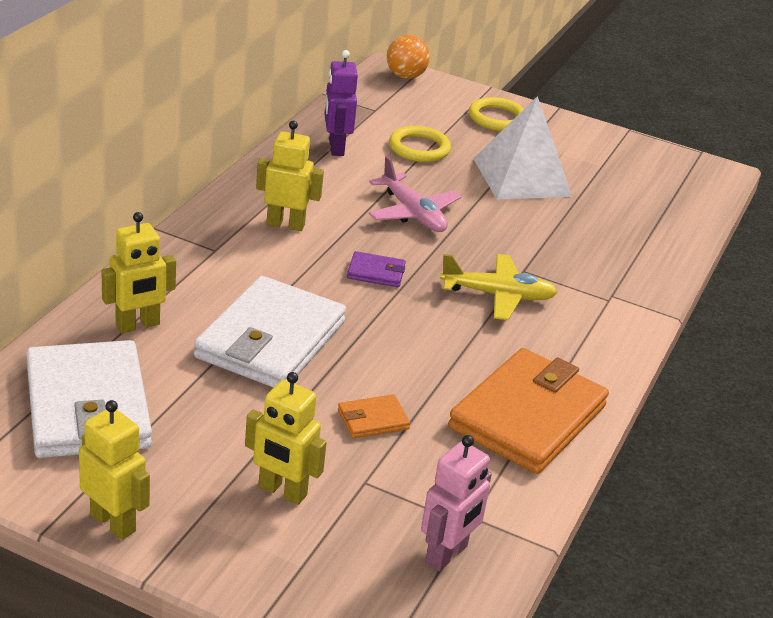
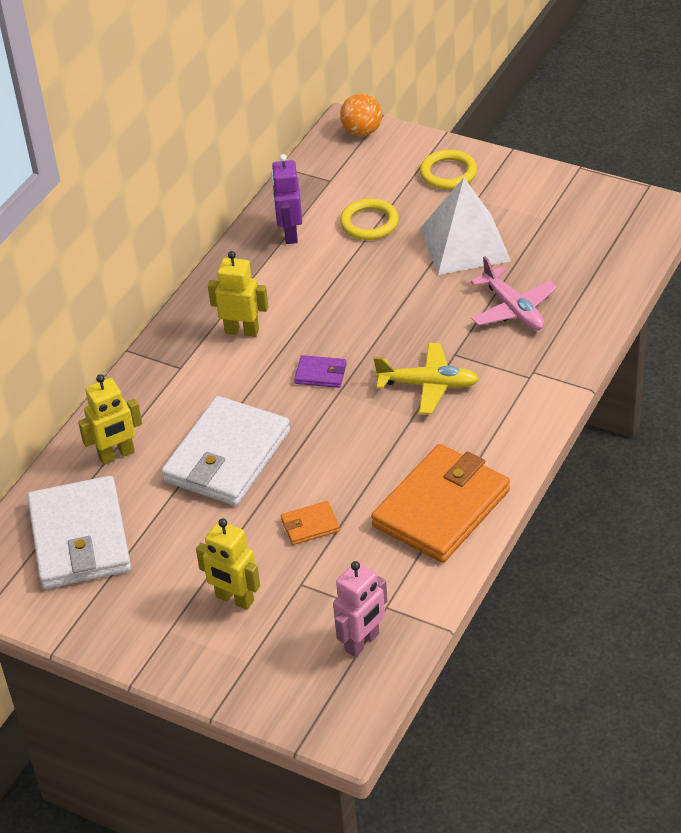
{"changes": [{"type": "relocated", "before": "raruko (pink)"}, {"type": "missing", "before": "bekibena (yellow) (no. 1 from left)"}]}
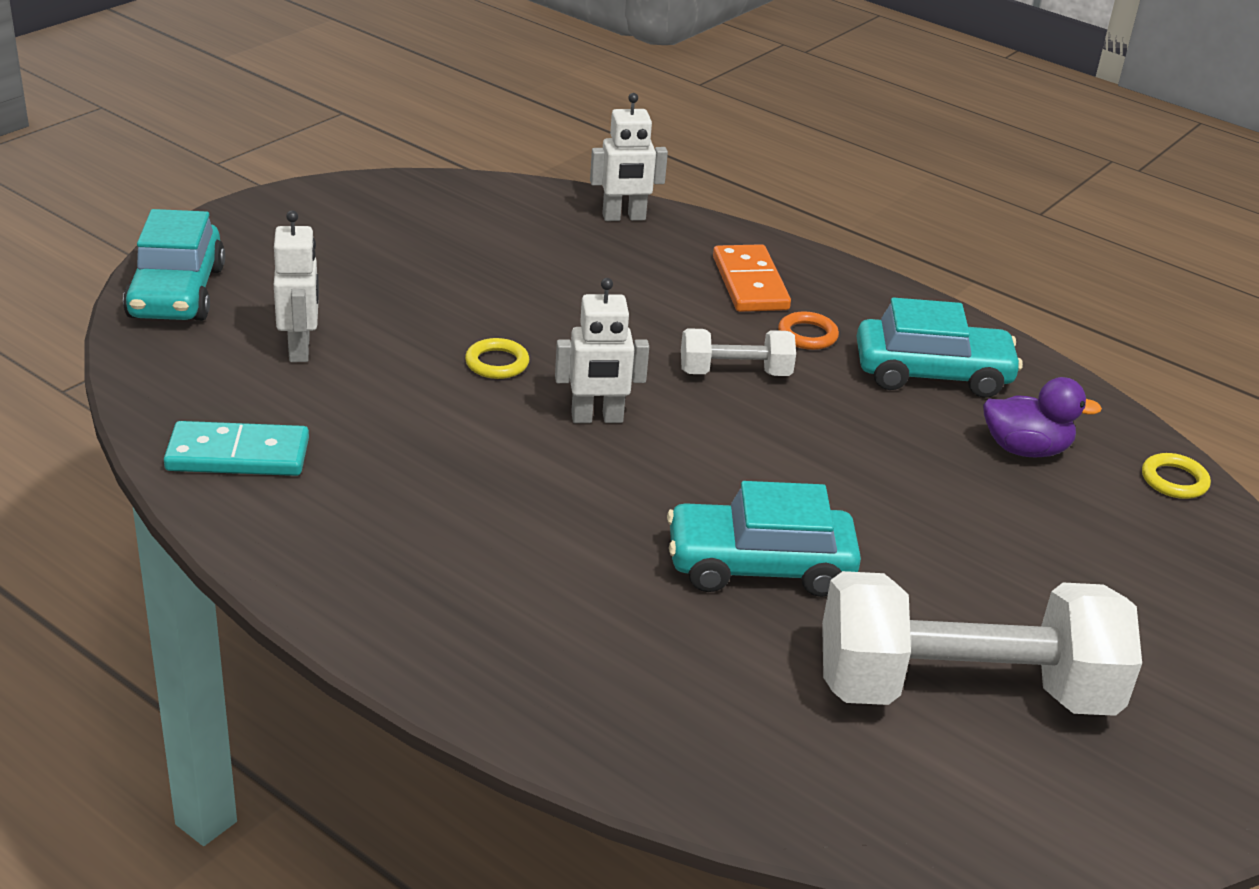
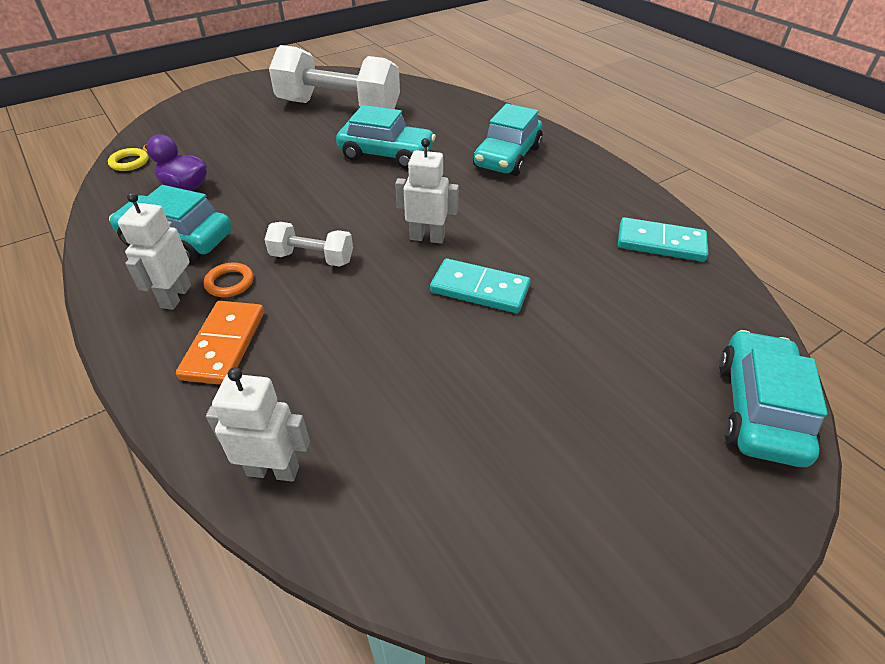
{"changes": [{"type": "relocated", "before": "bekibena (white) (no. 1 from left)"}, {"type": "exchanged", "before": "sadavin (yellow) (no. 1 from left)", "after": "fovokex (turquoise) (no. 1 from left)"}, {"type": "appeared", "after": "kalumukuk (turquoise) (no. 3 from left)"}]}
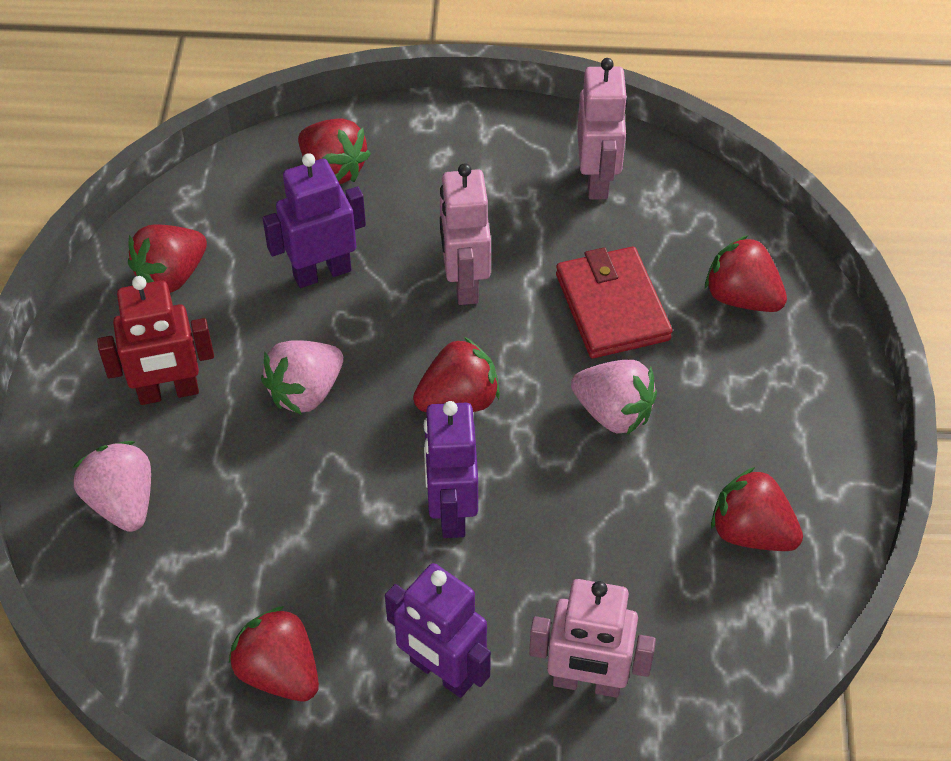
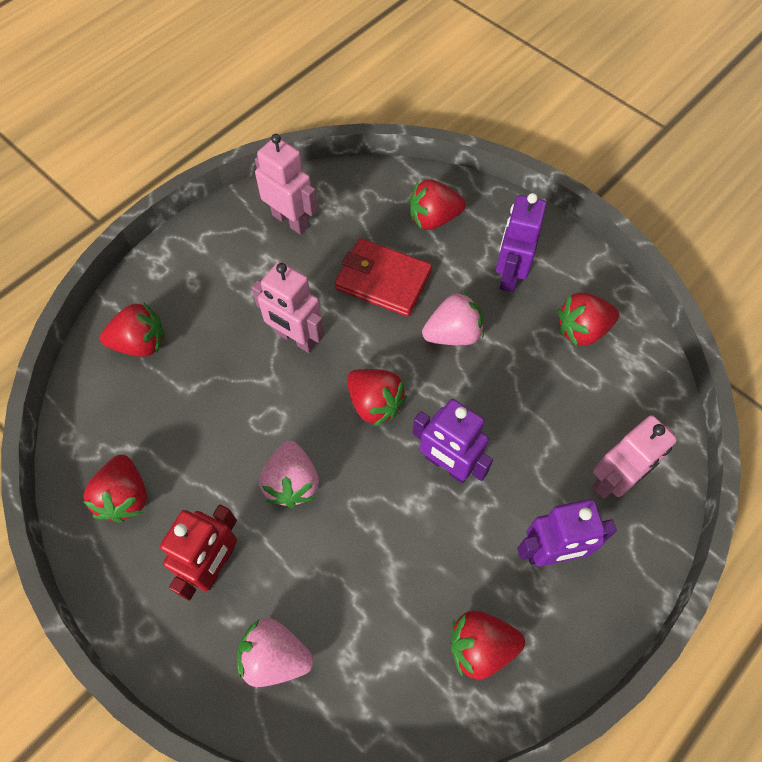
{"changes": [{"type": "spun", "before": "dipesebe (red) (no. 4 from left in the first image)", "turn": 120}, {"type": "relocated", "before": "bekibena (purple) (no. 1 from left in the first image)", "after": "bekibena (purple) (no. 2 from left)"}]}
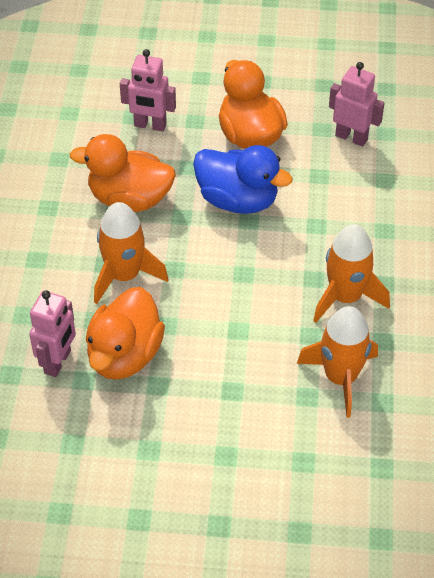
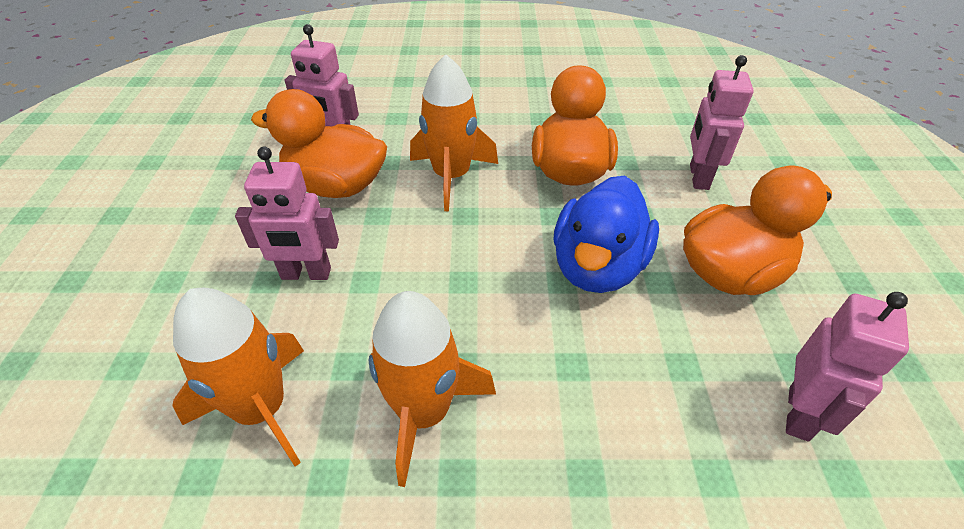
{"changes": [{"type": "appeared", "after": "bekibena (pink) (no. 1 from left)"}]}
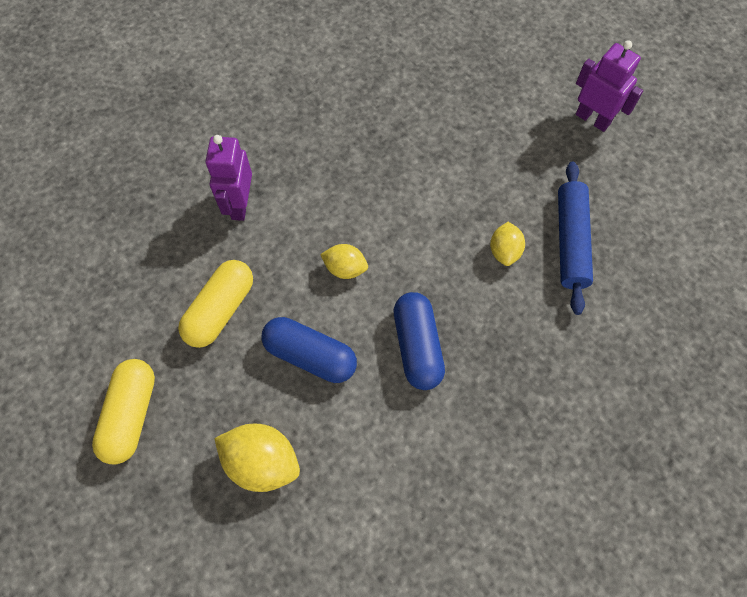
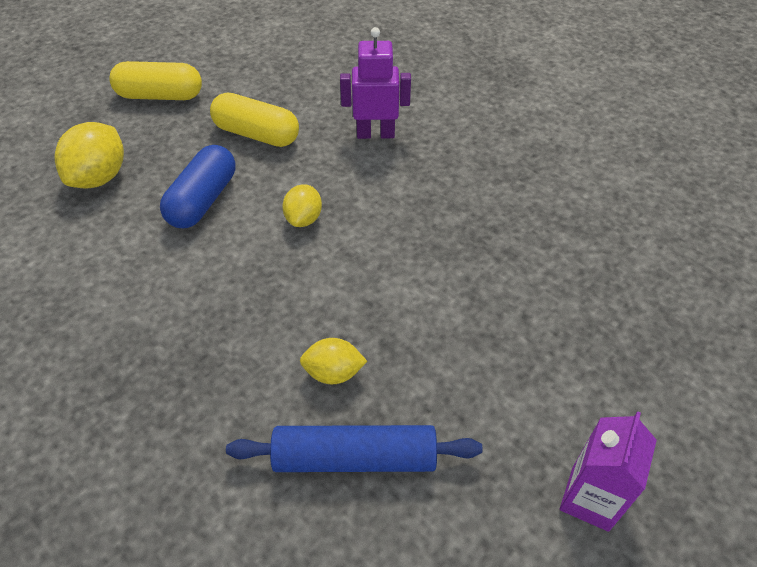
{"changes": [{"type": "exchanged", "before": "bekibena (purple) (no. 2 from left)", "after": "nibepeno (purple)"}, {"type": "missing", "before": "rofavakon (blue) (no. 2 from left)"}]}
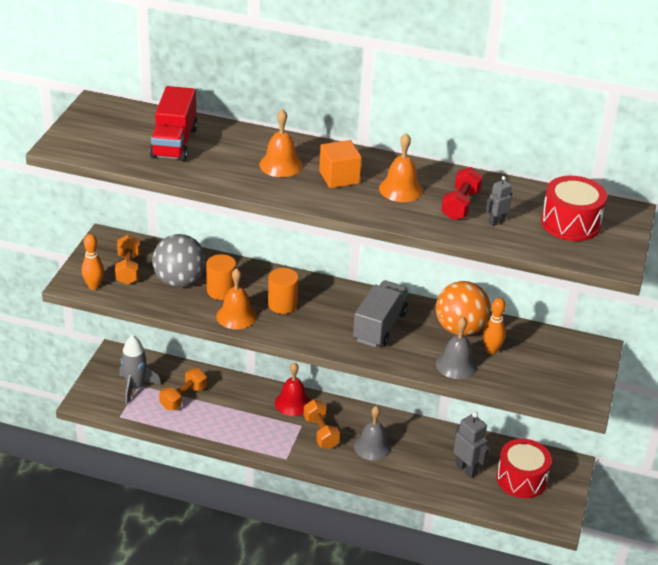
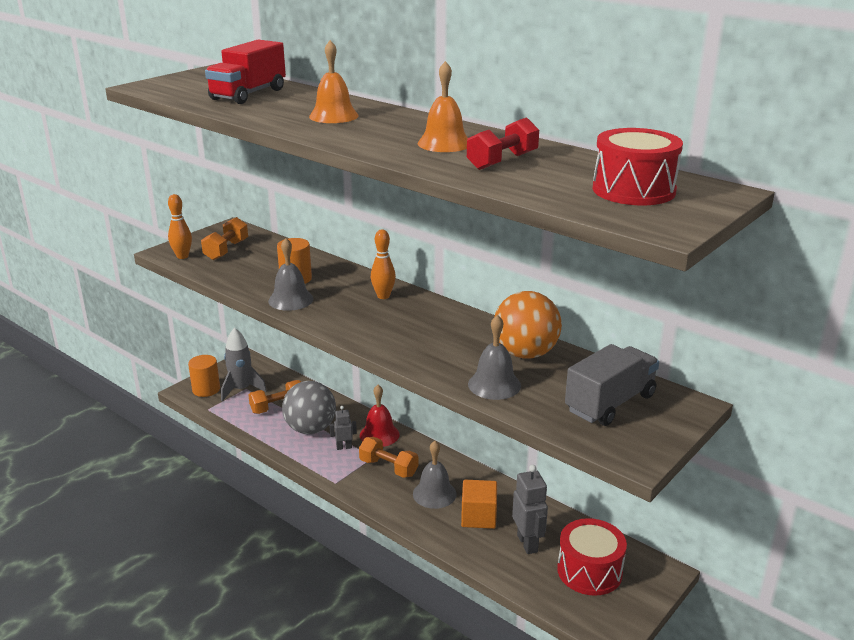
{"changes": [{"type": "relocated", "before": "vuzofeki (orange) (no. 2 from left in the first image)", "after": "vuzofeki (orange) (no. 1 from left)"}, {"type": "colour", "before": "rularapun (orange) (no. 1 from left)", "after": "rularapun (grey) (no. 1 from left)"}, {"type": "relocated", "before": "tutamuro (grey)"}, {"type": "relocated", "before": "bekibena (grey) (no. 2 from left in the first image)", "after": "bekibena (grey) (no. 1 from left)"}, {"type": "spun", "before": "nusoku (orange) (no. 3 from left)", "turn": -60}, {"type": "relocated", "before": "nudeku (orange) (no. 2 from left)"}, {"type": "relocated", "before": "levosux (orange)"}, {"type": "relocated", "before": "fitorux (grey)"}]}
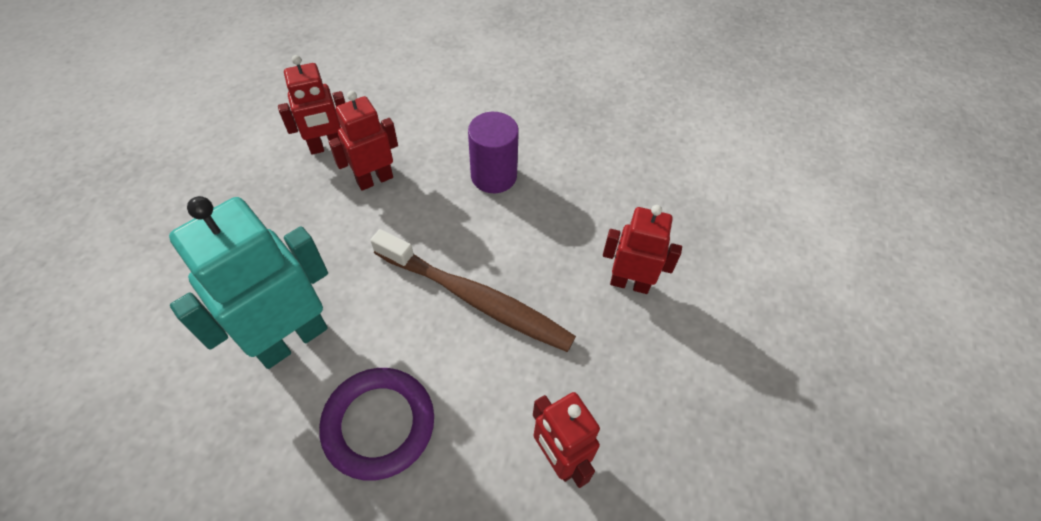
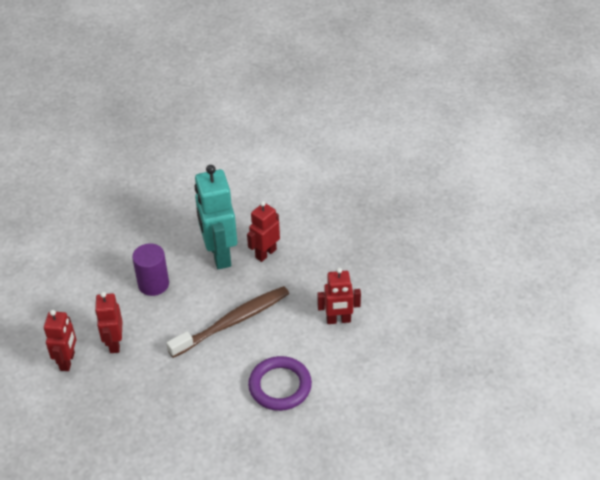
{"changes": [{"type": "relocated", "before": "bekibena (turquoise)"}]}
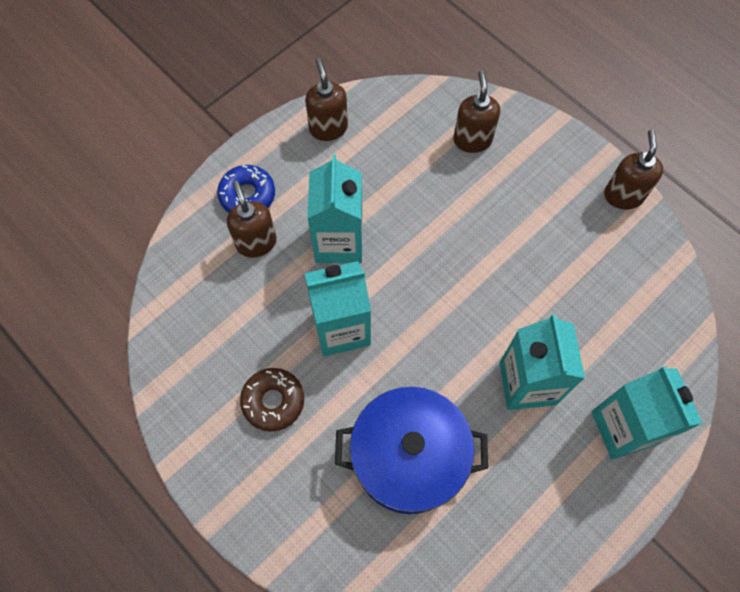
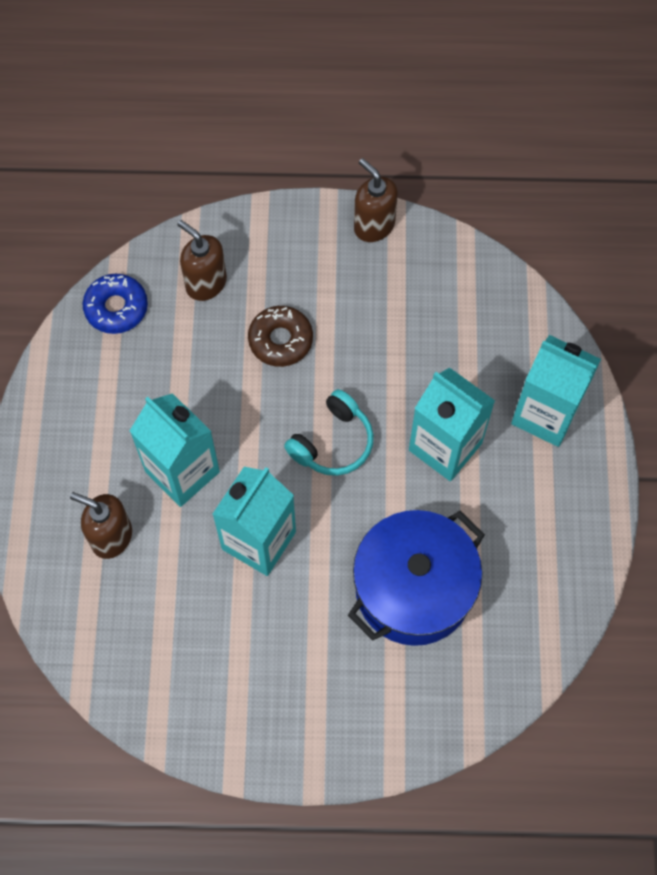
{"changes": [{"type": "relocated", "before": "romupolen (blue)"}, {"type": "relocated", "before": "romupolen (brown)"}, {"type": "appeared", "after": "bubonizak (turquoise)"}, {"type": "missing", "before": "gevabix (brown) (no. 2 from left)"}]}
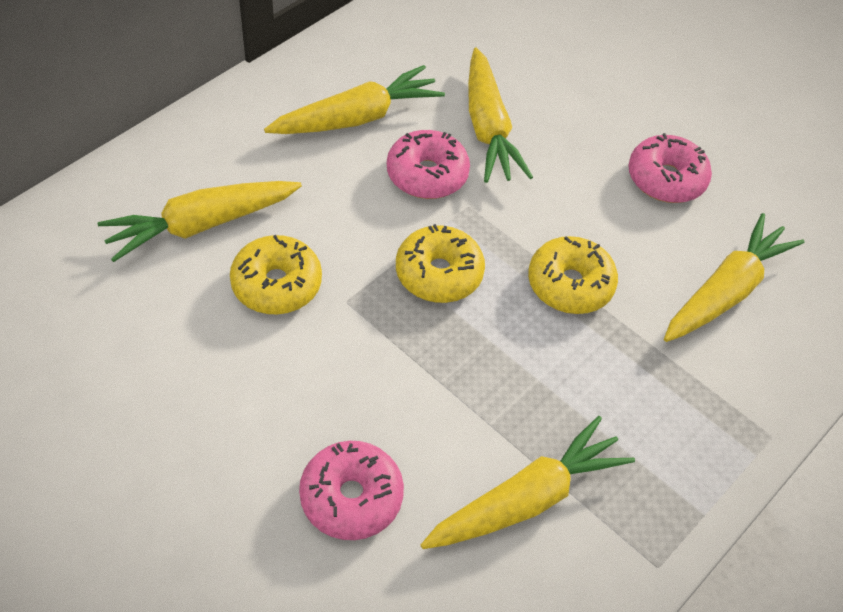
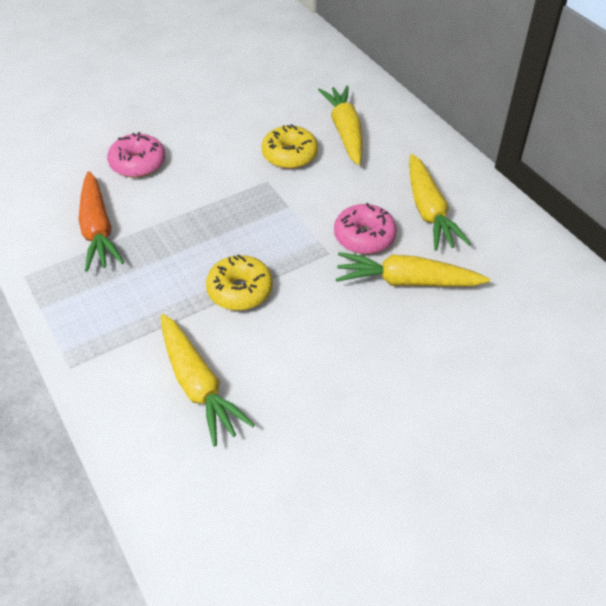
{"changes": [{"type": "colour", "before": "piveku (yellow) (no. 4 from left)", "after": "piveku (orange)"}, {"type": "missing", "before": "romupolen (yellow) (no. 2 from left)"}, {"type": "missing", "before": "romupolen (pink) (no. 3 from left)"}]}
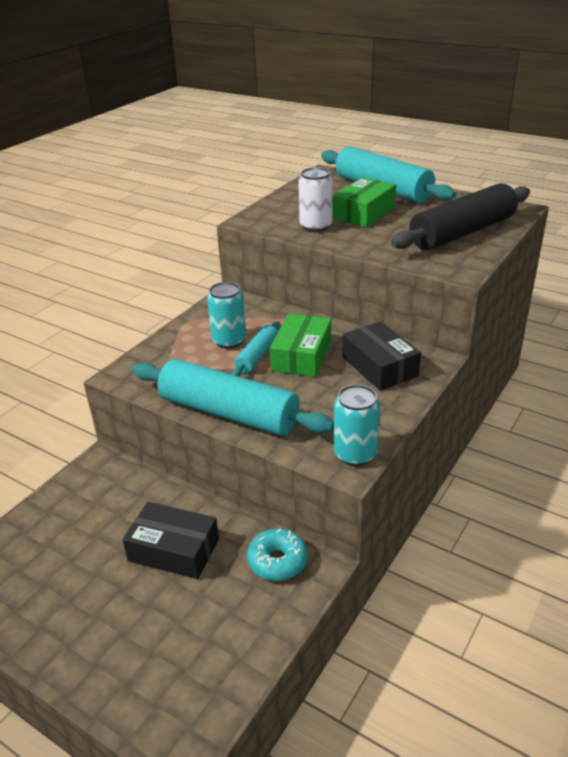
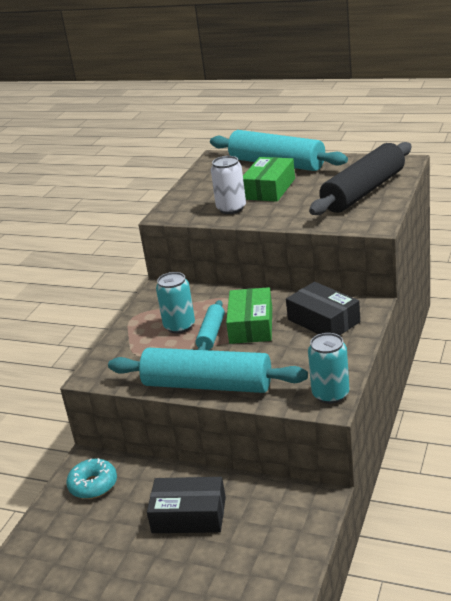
{"changes": [{"type": "relocated", "before": "romupolen (turquoise)"}]}
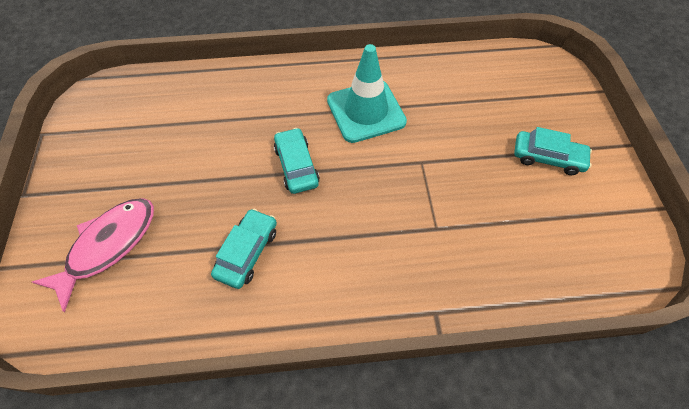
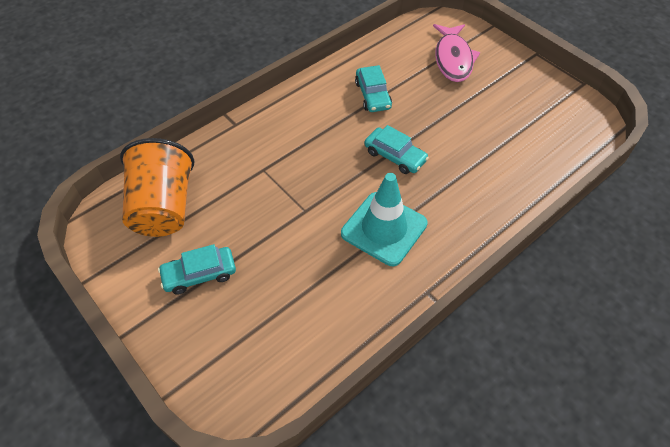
{"changes": [{"type": "appeared", "after": "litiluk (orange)"}]}
